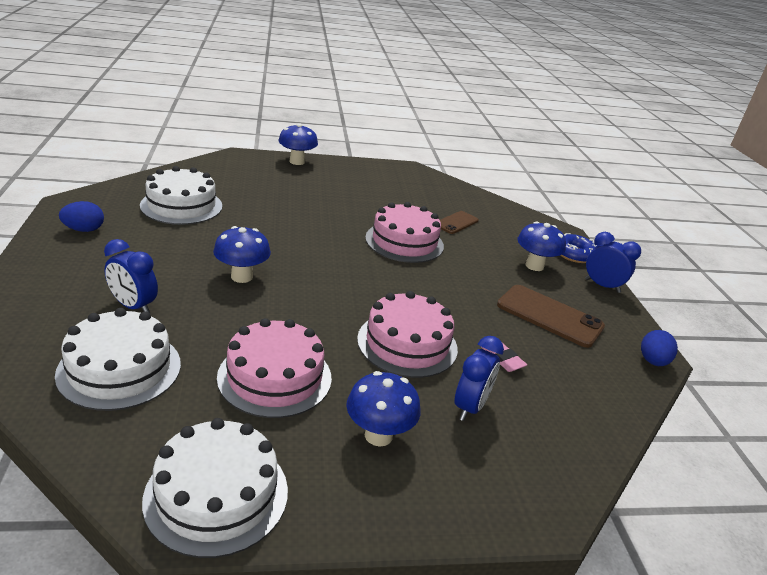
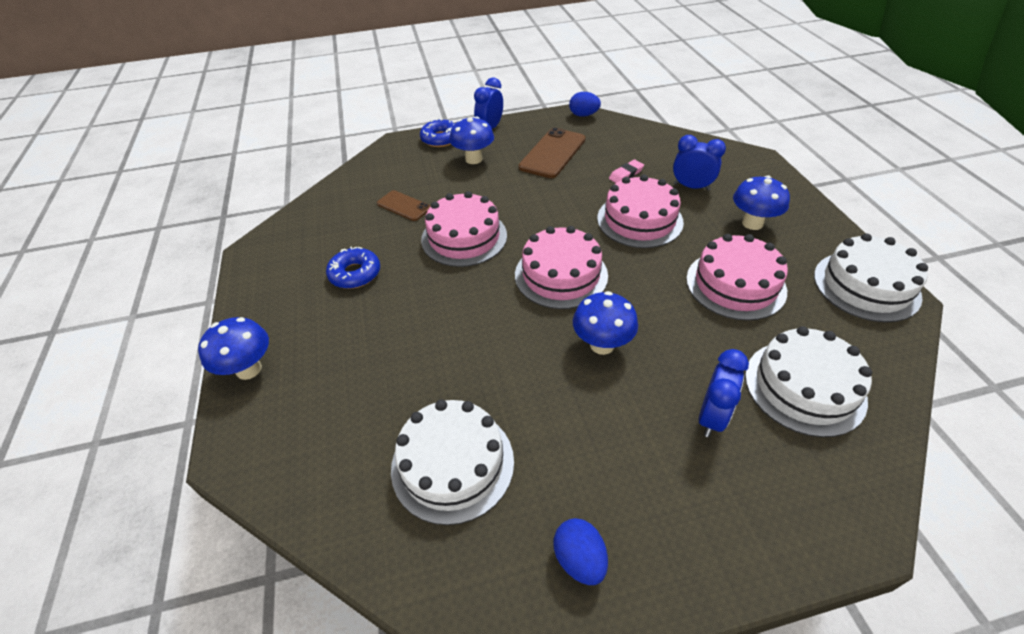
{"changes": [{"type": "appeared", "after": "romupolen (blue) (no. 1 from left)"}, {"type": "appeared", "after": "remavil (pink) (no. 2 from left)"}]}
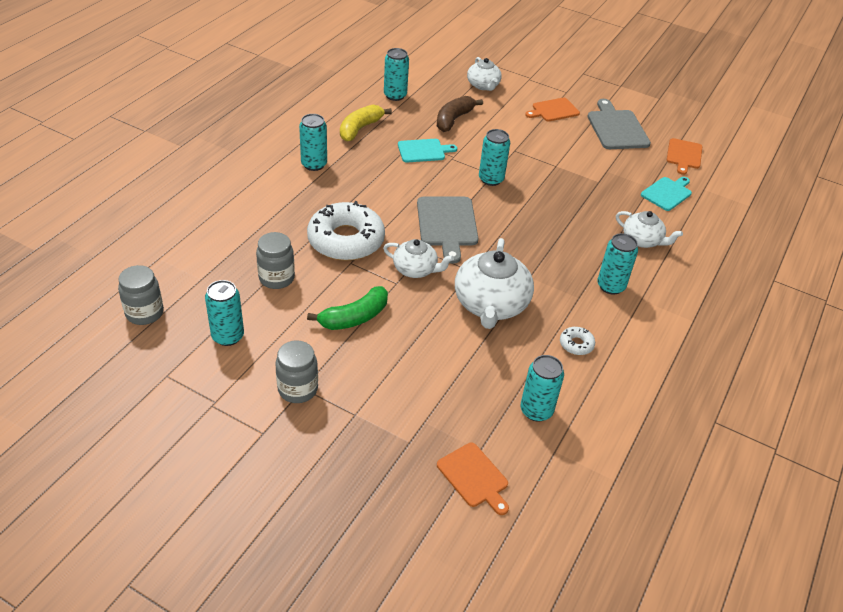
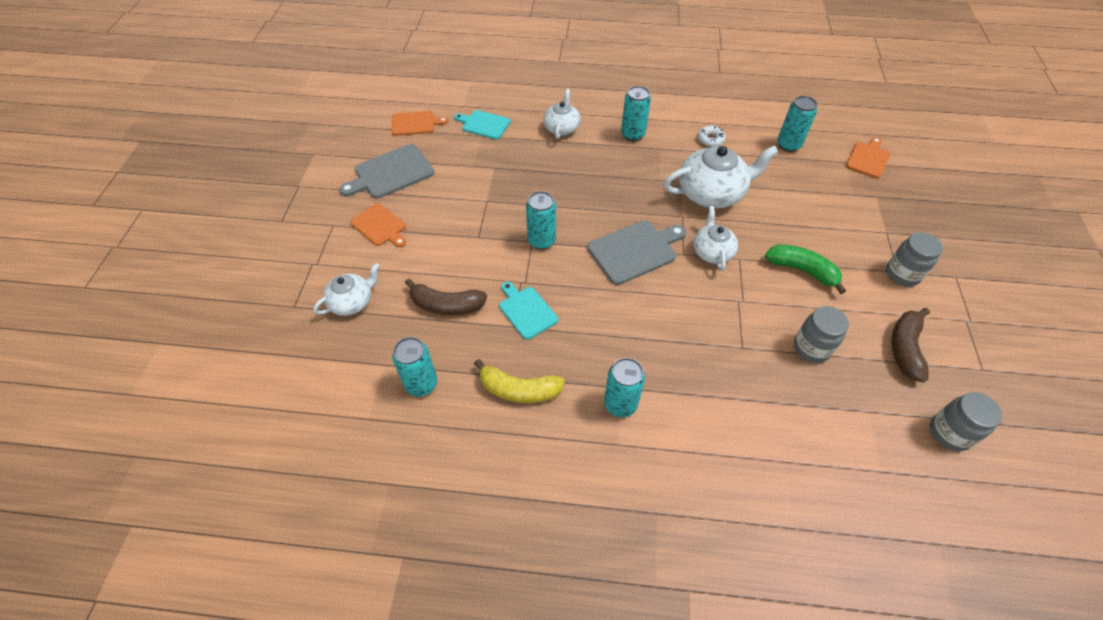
{"changes": [{"type": "exchanged", "before": "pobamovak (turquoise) (no. 1 from left)", "after": "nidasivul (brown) (no. 2 from left)"}, {"type": "missing", "before": "romupolen (white) (no. 1 from left)"}]}
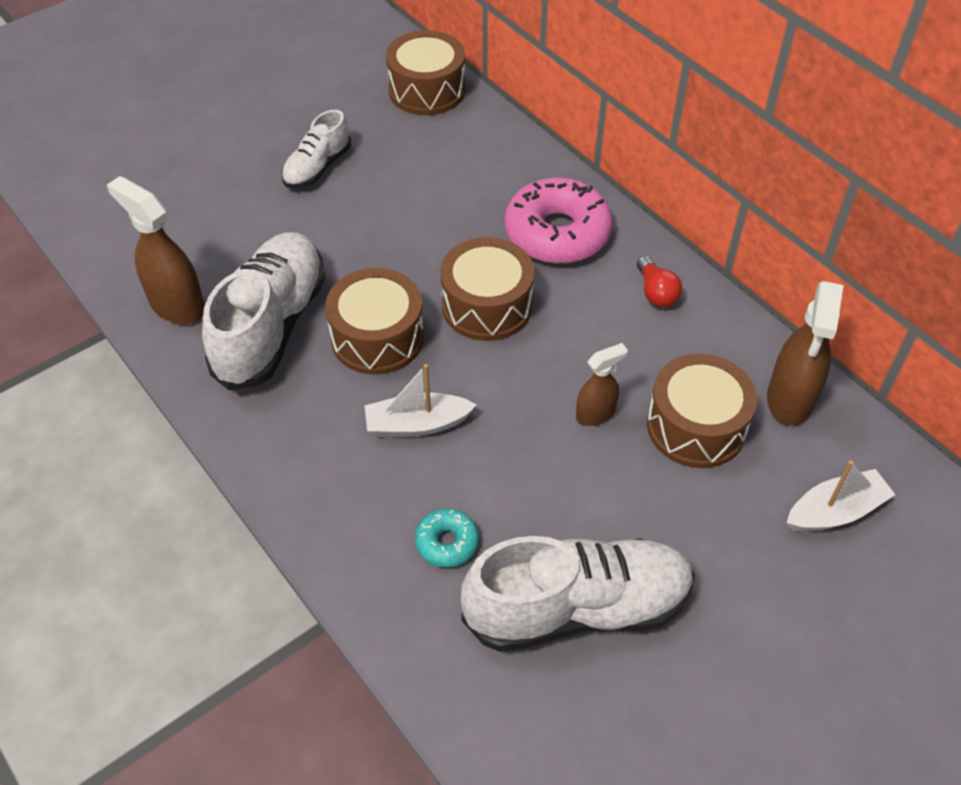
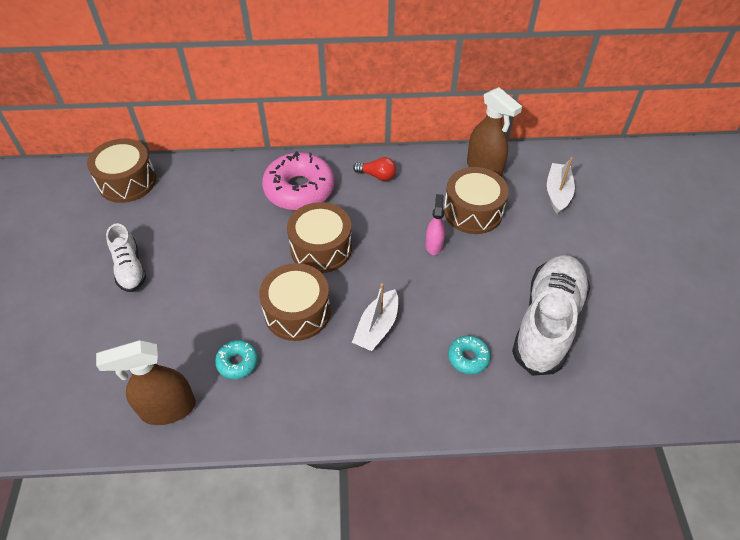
{"changes": [{"type": "exchanged", "before": "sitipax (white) (no. 1 from left)", "after": "romupolen (turquoise) (no. 1 from left)"}, {"type": "colour", "before": "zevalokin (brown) (no. 2 from left)", "after": "zevalokin (pink)"}]}
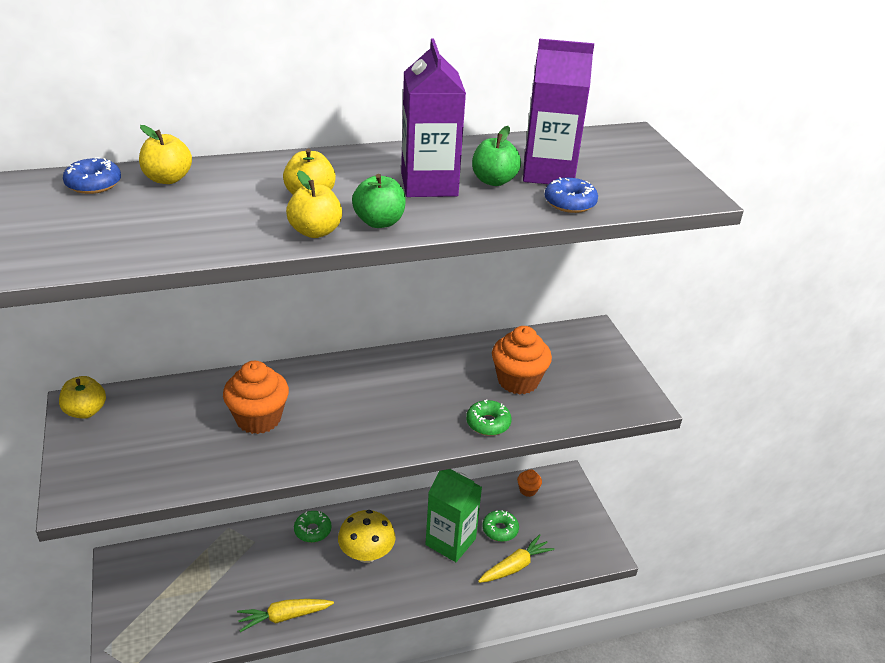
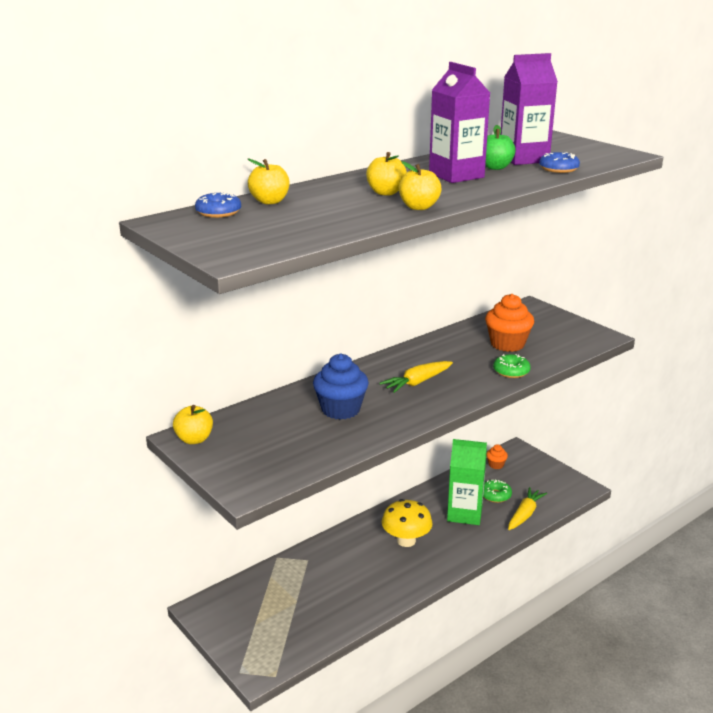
{"changes": [{"type": "colour", "before": "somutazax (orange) (no. 1 from left)", "after": "somutazax (blue)"}, {"type": "relocated", "before": "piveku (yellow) (no. 1 from left)"}, {"type": "missing", "before": "romupolen (green) (no. 1 from left)"}, {"type": "missing", "before": "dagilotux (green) (no. 1 from left)"}]}
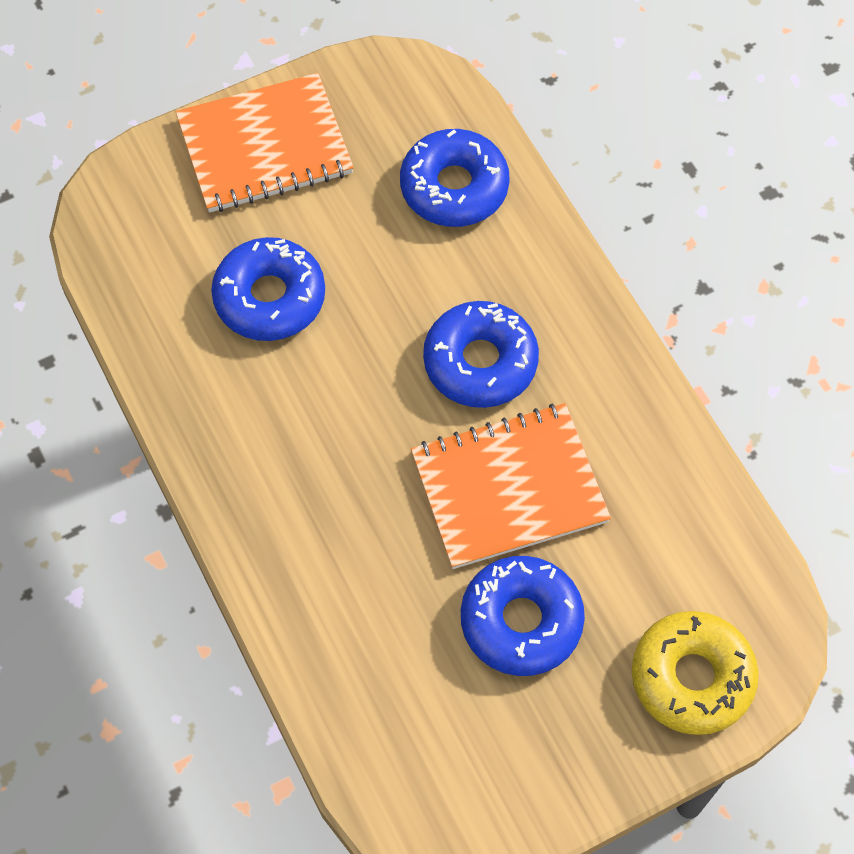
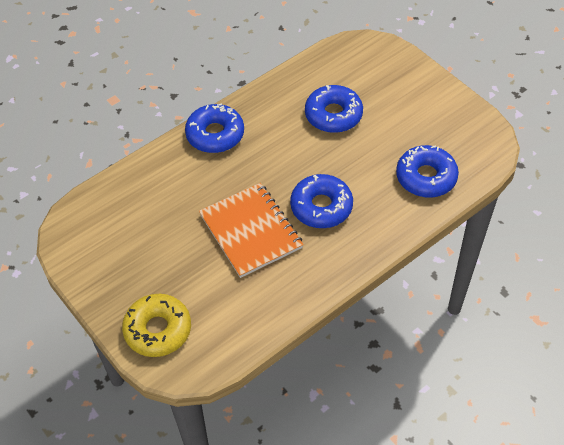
{"changes": [{"type": "relocated", "before": "romupolen (blue) (no. 4 from left in the first image)", "after": "romupolen (blue) (no. 1 from left)"}, {"type": "missing", "before": "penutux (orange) (no. 1 from left)"}]}
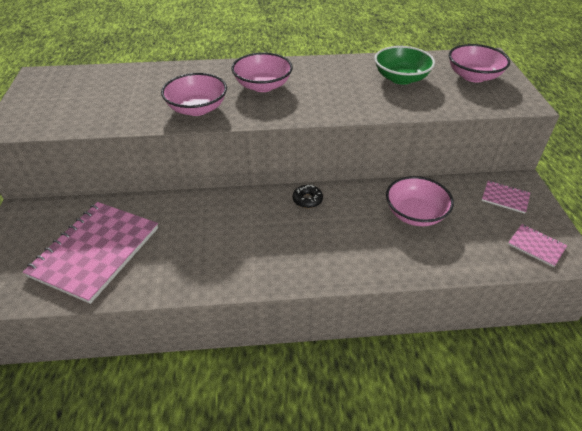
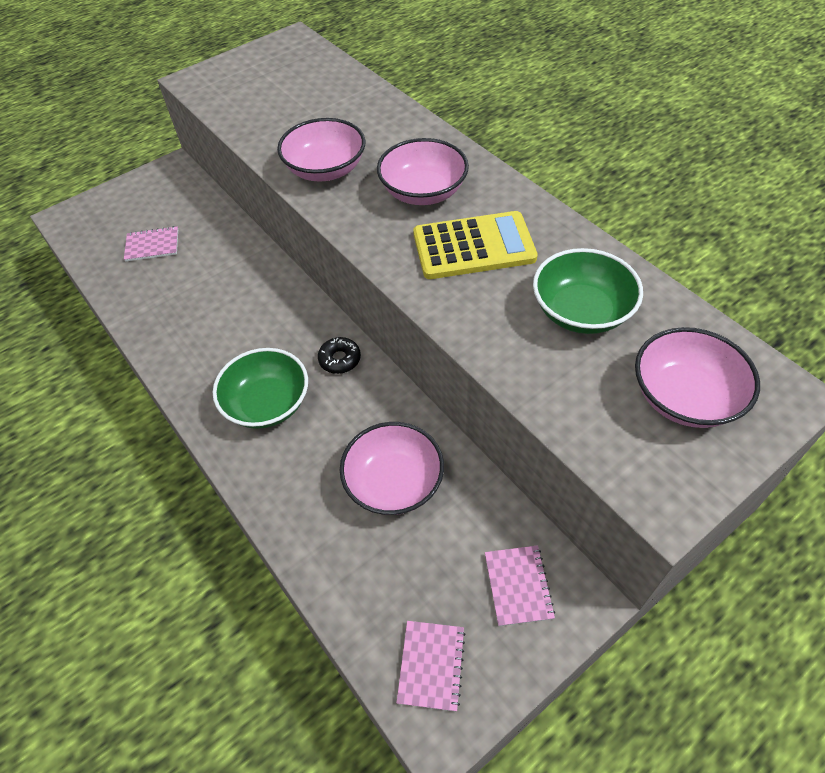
{"changes": [{"type": "size", "before": "penutux (pink) (no. 1 from left)", "scale": 0.44}, {"type": "appeared", "after": "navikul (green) (no. 1 from left)"}, {"type": "appeared", "after": "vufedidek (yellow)"}]}
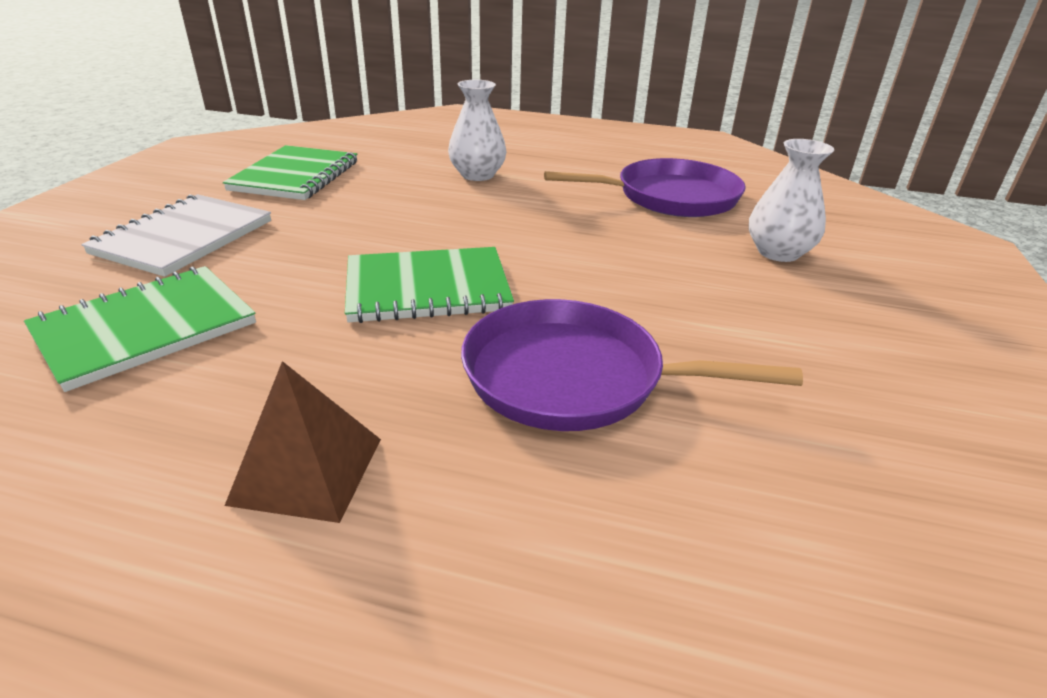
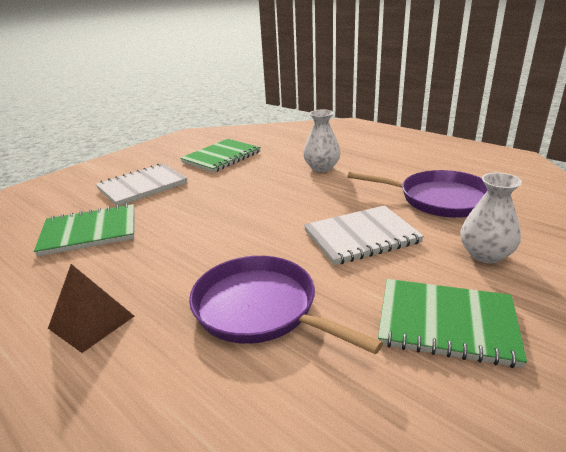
{"changes": [{"type": "appeared", "after": "penutux (white) (no. 2 from left)"}, {"type": "relocated", "before": "penutux (green) (no. 3 from left)"}]}
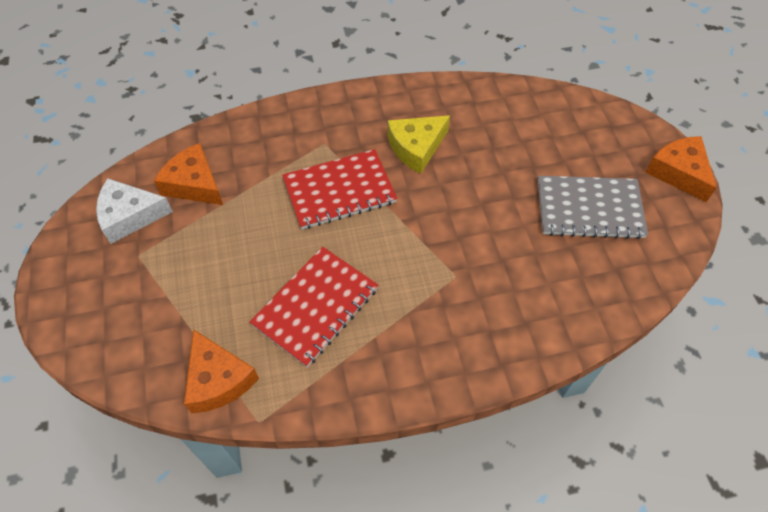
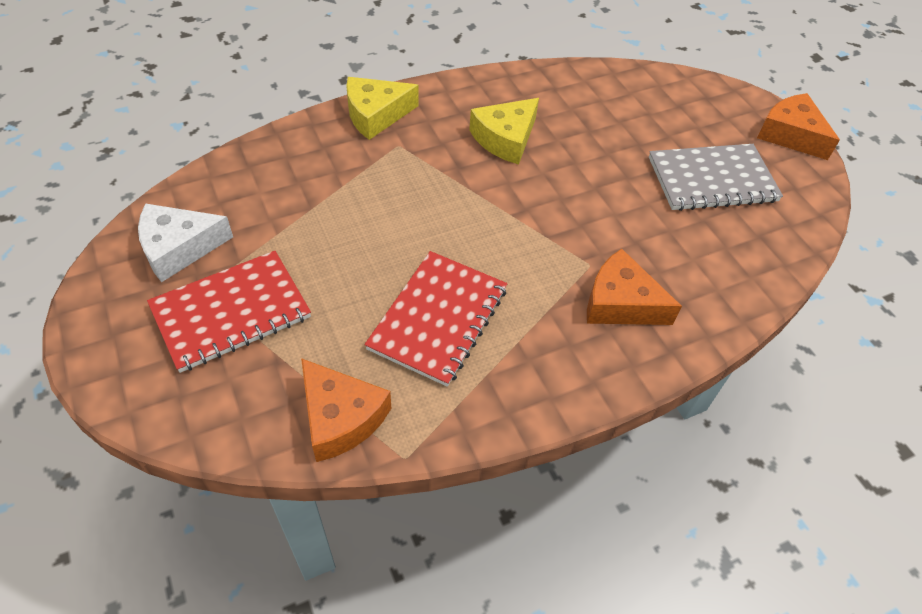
{"changes": [{"type": "relocated", "before": "penutux (red) (no. 2 from left in the first image)", "after": "penutux (red) (no. 1 from left)"}, {"type": "appeared", "after": "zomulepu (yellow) (no. 1 from left)"}, {"type": "relocated", "before": "zomulepu (orange) (no. 1 from left in the first image)", "after": "zomulepu (orange) (no. 2 from left)"}]}
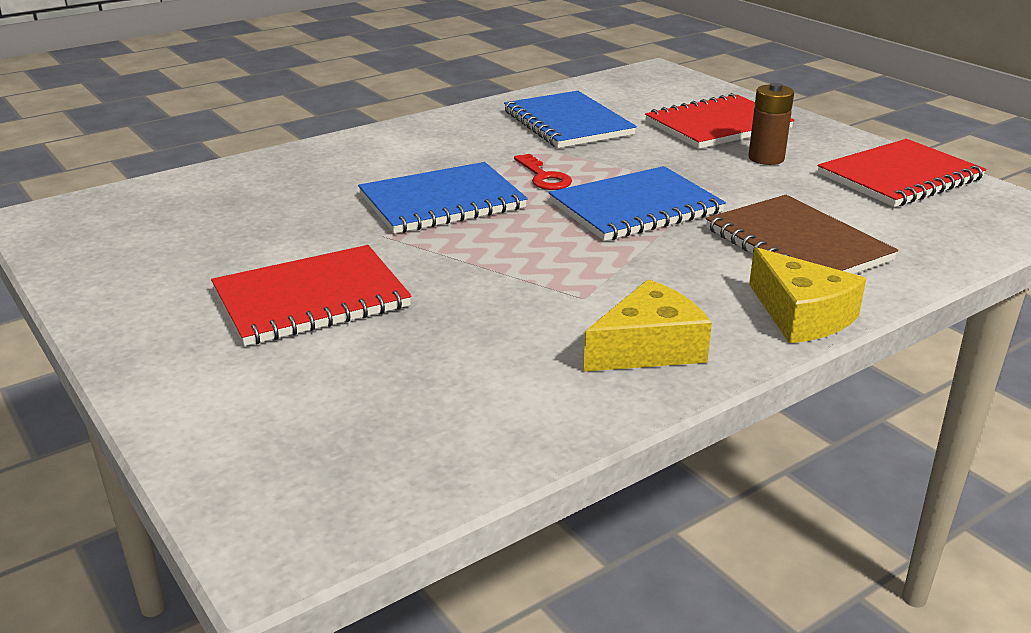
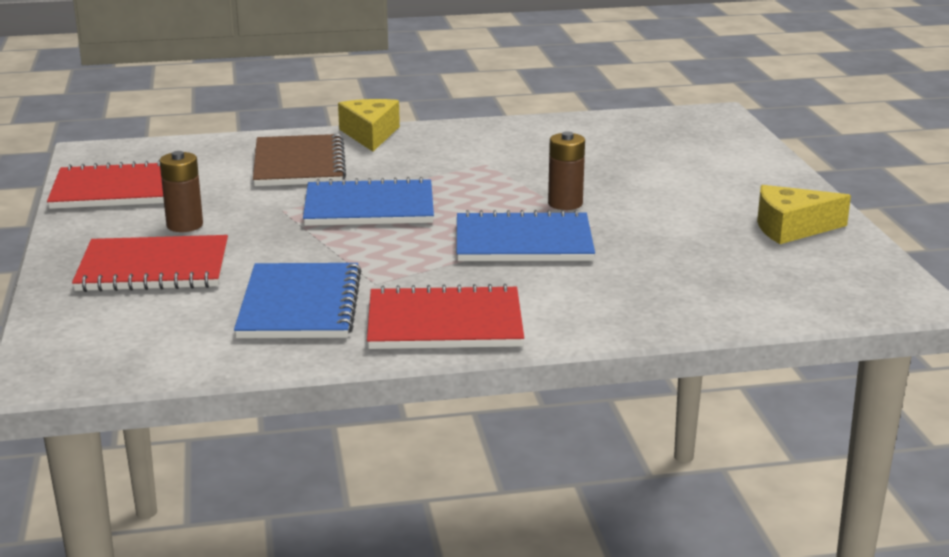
{"changes": [{"type": "relocated", "before": "penutux (red) (no. 1 from left in the first image)", "after": "penutux (red) (no. 3 from left)"}, {"type": "appeared", "after": "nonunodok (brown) (no. 2 from left)"}, {"type": "relocated", "before": "zomulepu (yellow) (no. 1 from left in the first image)", "after": "zomulepu (yellow) (no. 2 from left)"}, {"type": "missing", "before": "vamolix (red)"}]}
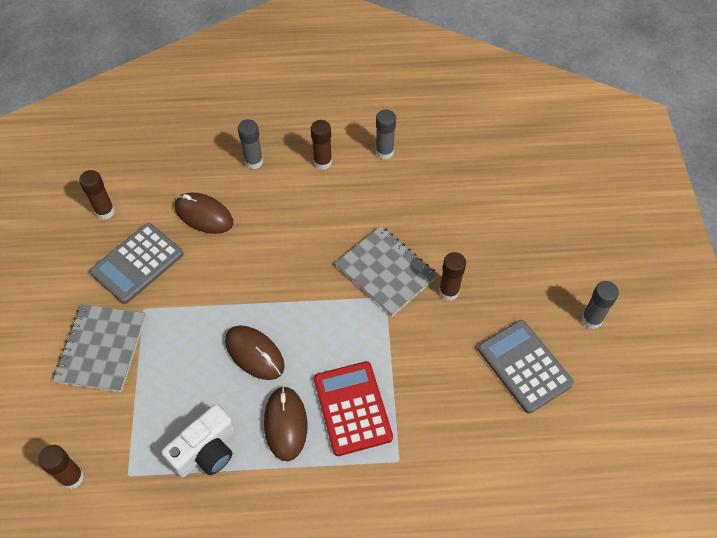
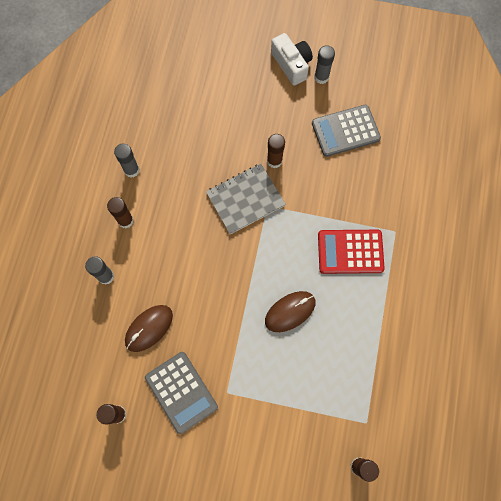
{"changes": [{"type": "relocated", "before": "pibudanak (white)"}, {"type": "missing", "before": "penutux (grey) (no. 1 from left)"}, {"type": "missing", "before": "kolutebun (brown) (no. 3 from left)"}]}
